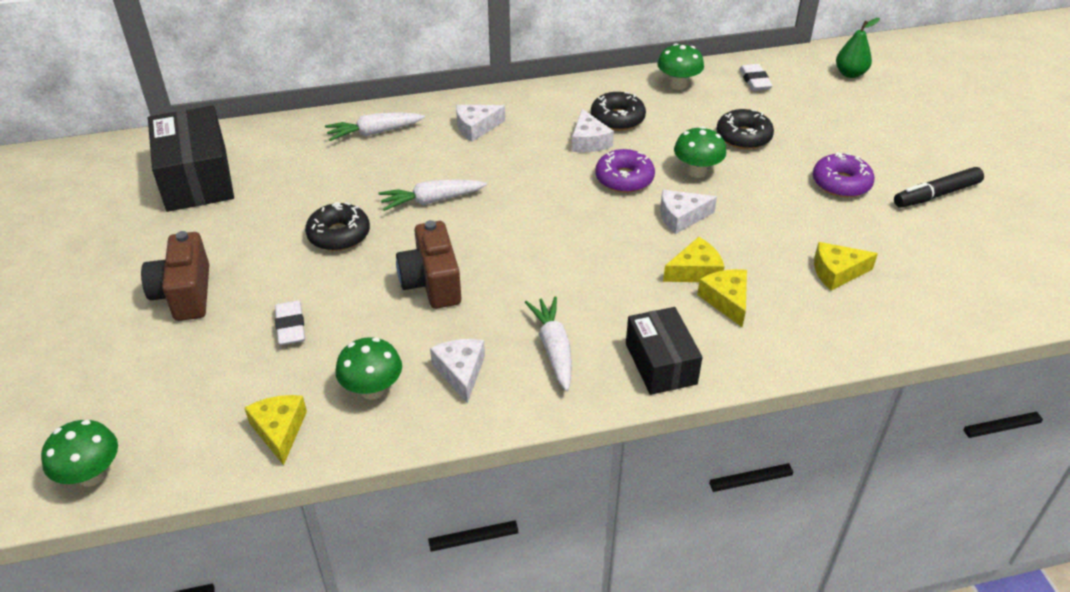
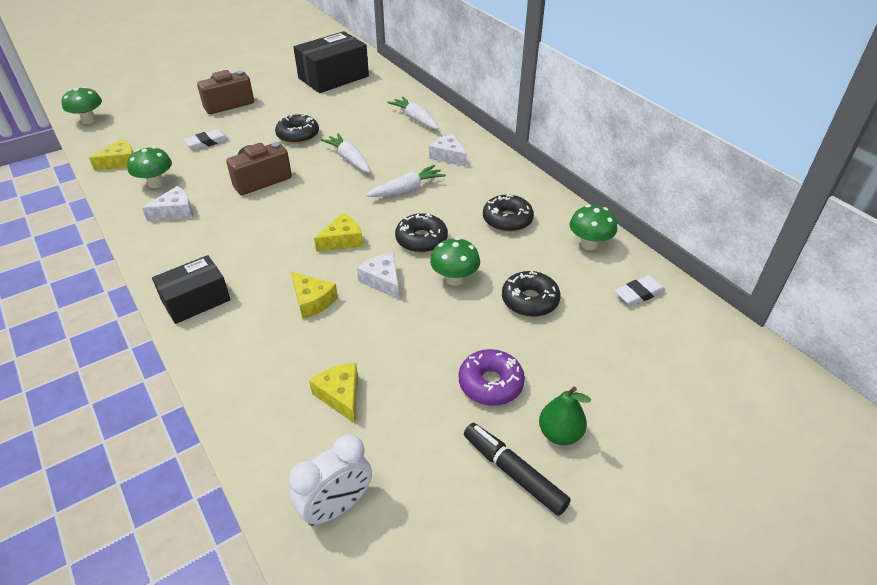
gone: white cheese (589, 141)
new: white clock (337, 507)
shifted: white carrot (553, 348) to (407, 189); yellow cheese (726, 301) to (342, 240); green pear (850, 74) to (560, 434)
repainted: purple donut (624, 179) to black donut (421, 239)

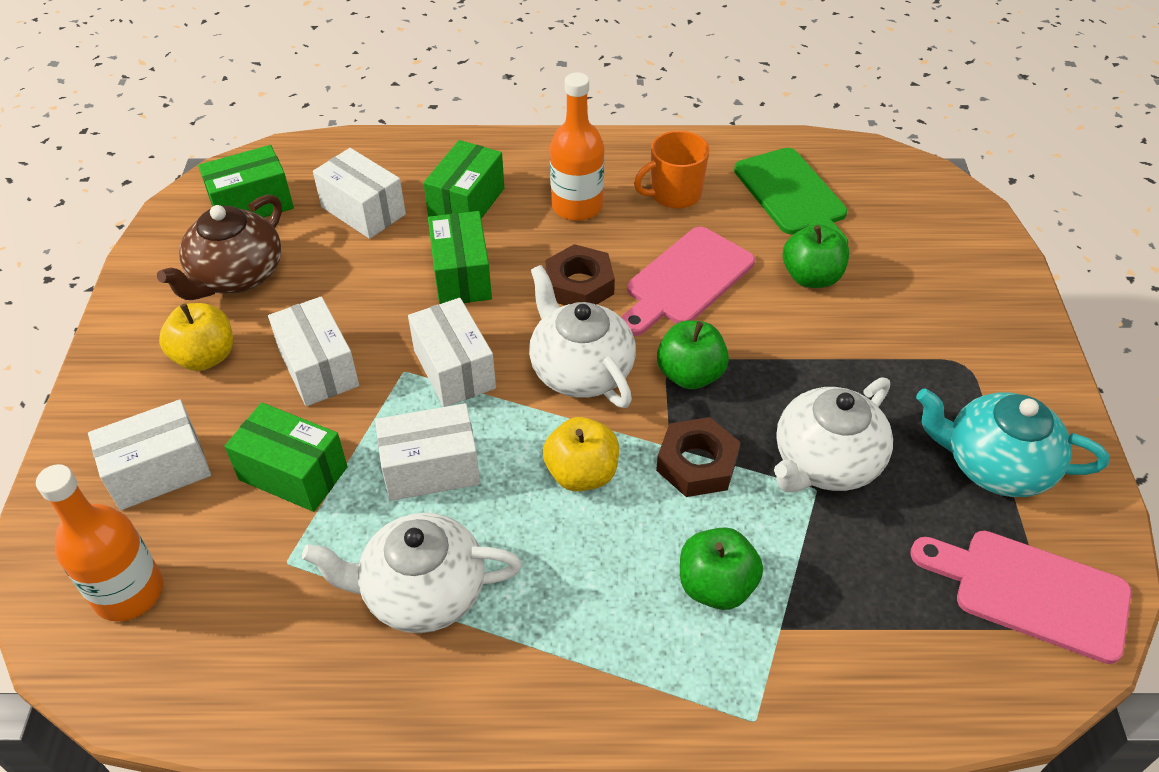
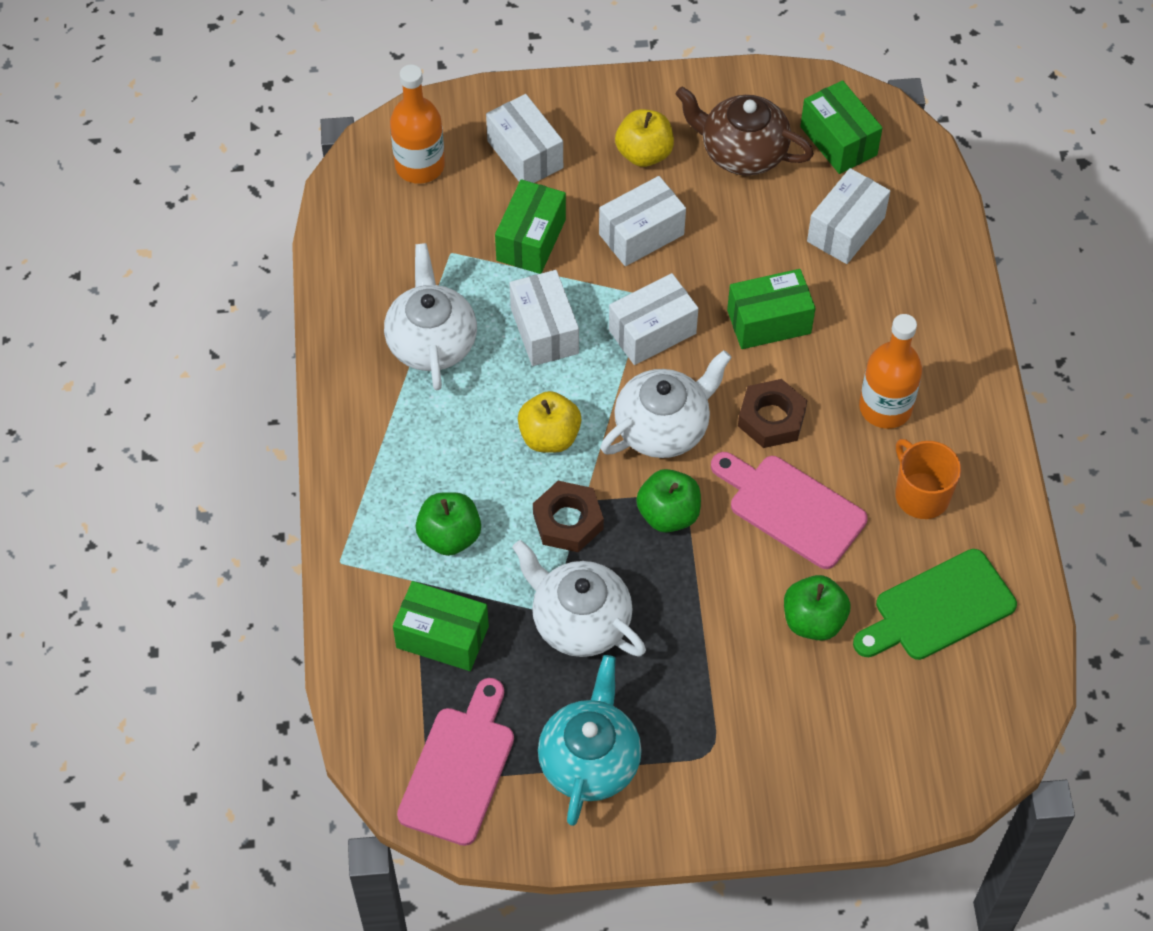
shifted: green box (467, 203) to (442, 637)

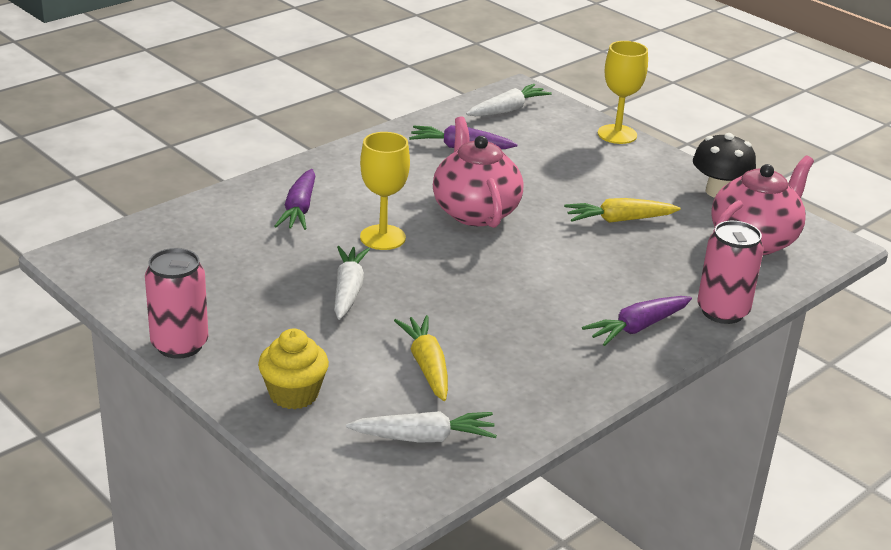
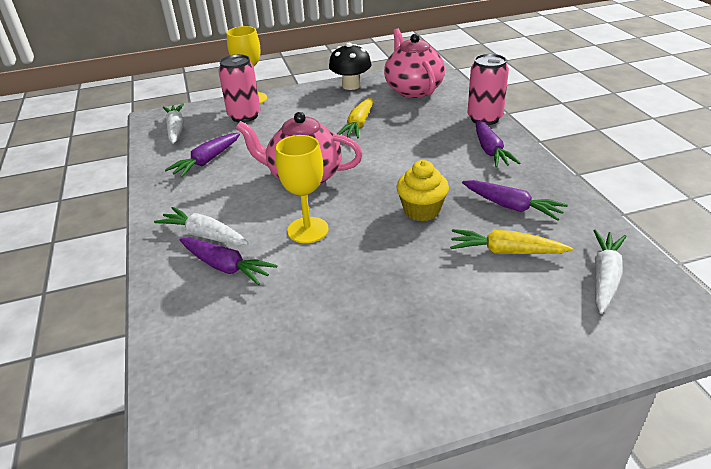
new: purple carrot (512, 207)
shifted: pink can (179, 345) to (244, 116); yellow cupcake (294, 394) to (422, 210); white carrot (348, 290) to (204, 235)

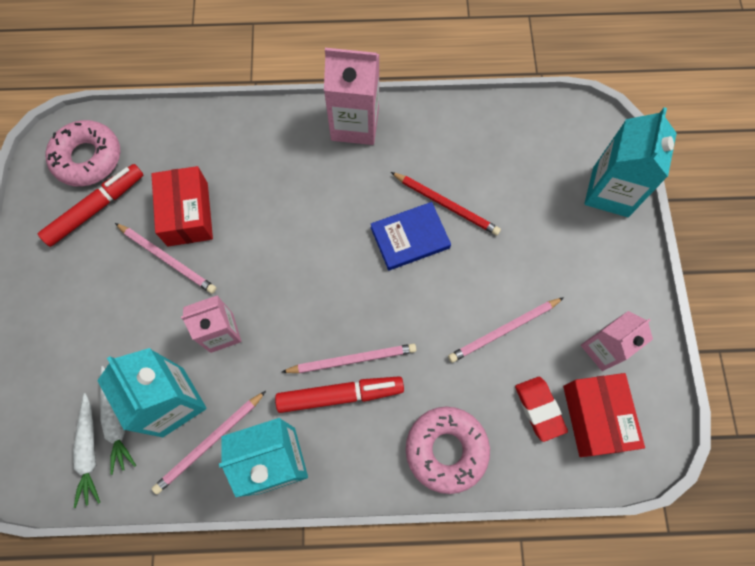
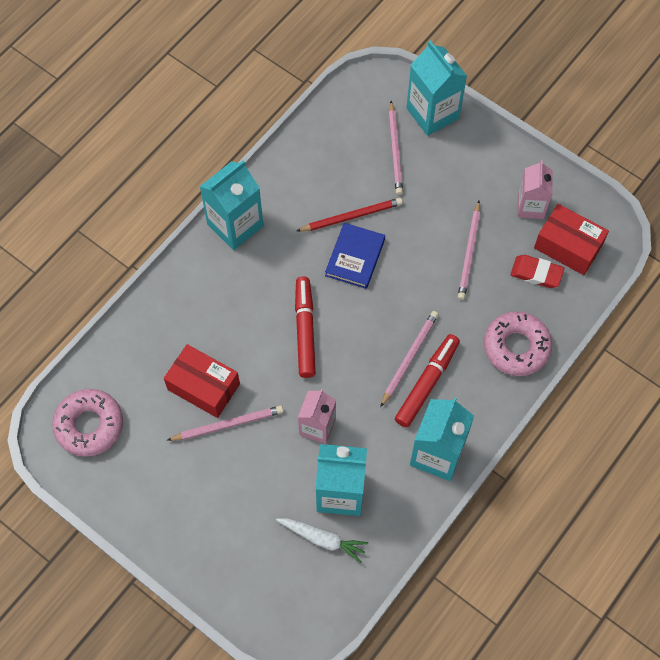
gone: white carrot (89, 452)
shifted: red marker (96, 208) to (305, 330); pink pencil (210, 443) to (395, 150)
repainted: pink carton (355, 124) to turquoise carton (235, 225)

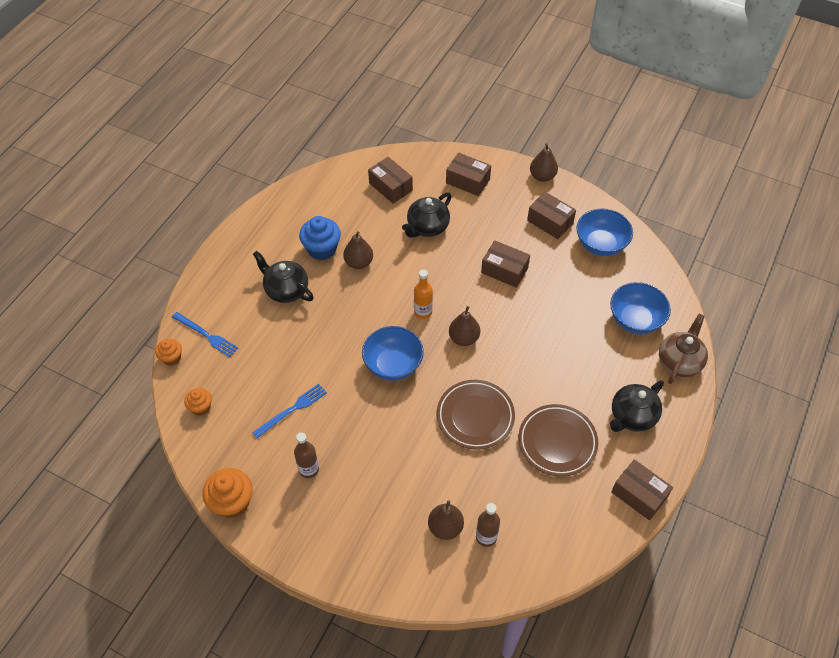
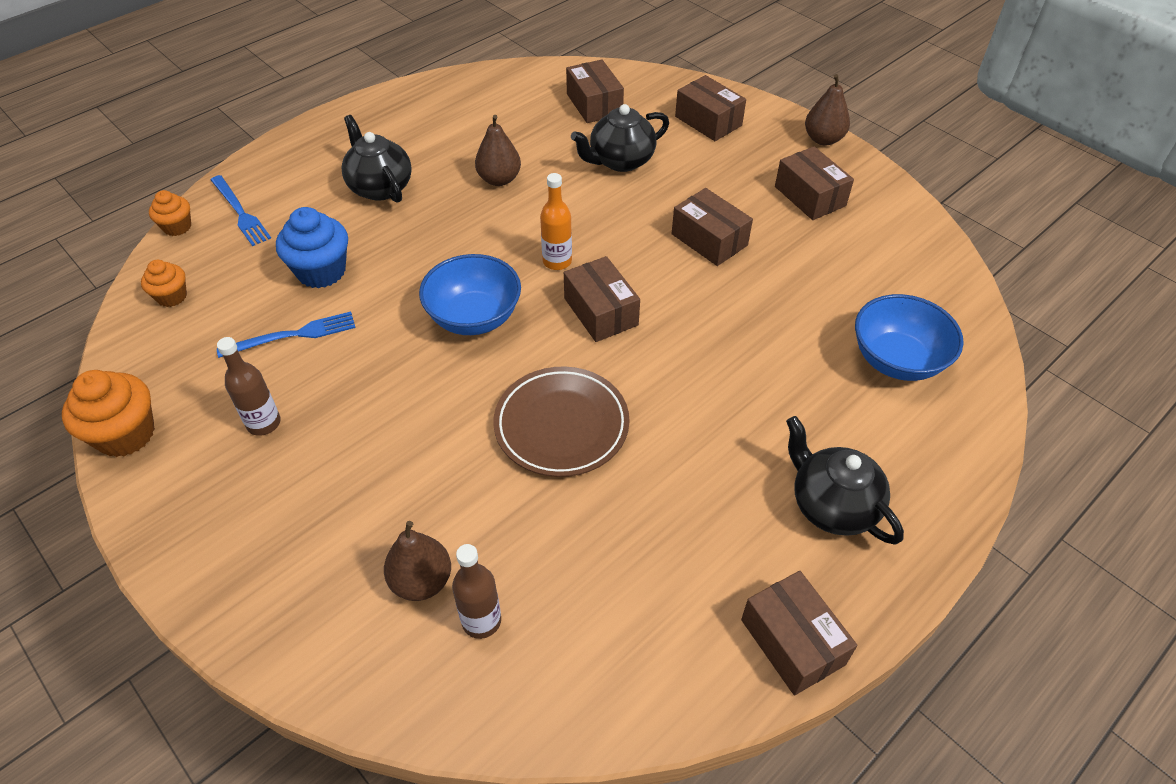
gone: brown plate (557, 442); blue bowl (601, 244); brown teapot (679, 362)
shifted: blue cupcake (322, 249) to (321, 271)
swapped: brown pear (464, 338) to brown box (600, 312)
rotated: black teapot (632, 416) = (832, 506) 75 degrees clockwise

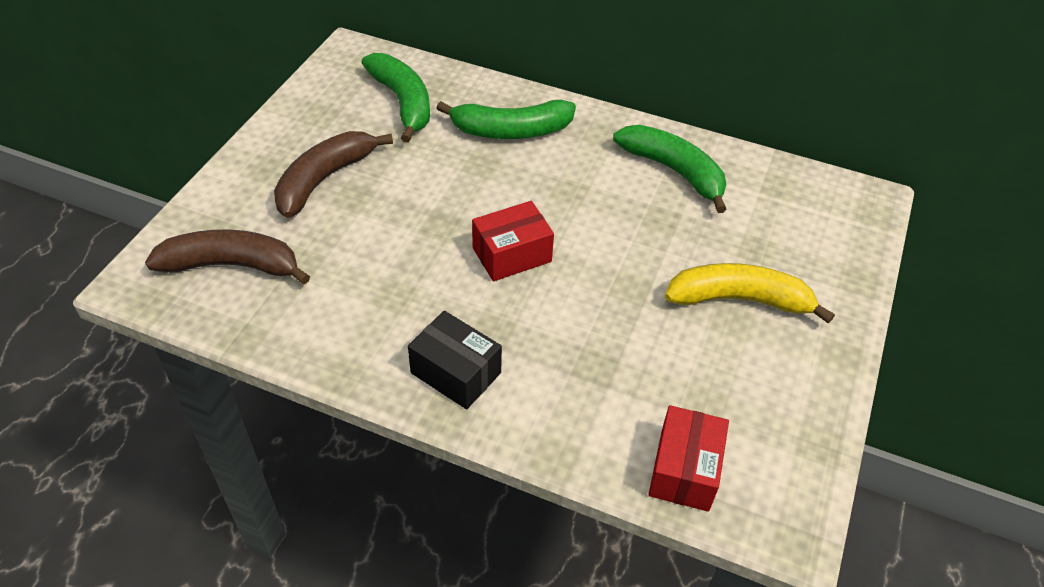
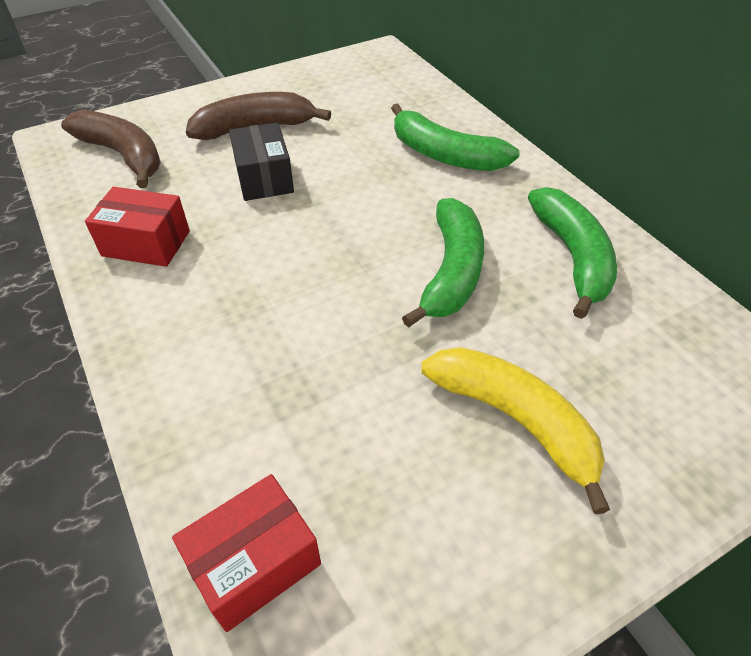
shifted: green banana (403, 102) to (451, 271); black box (456, 373) to (264, 178); red box (512, 255) to (146, 243)

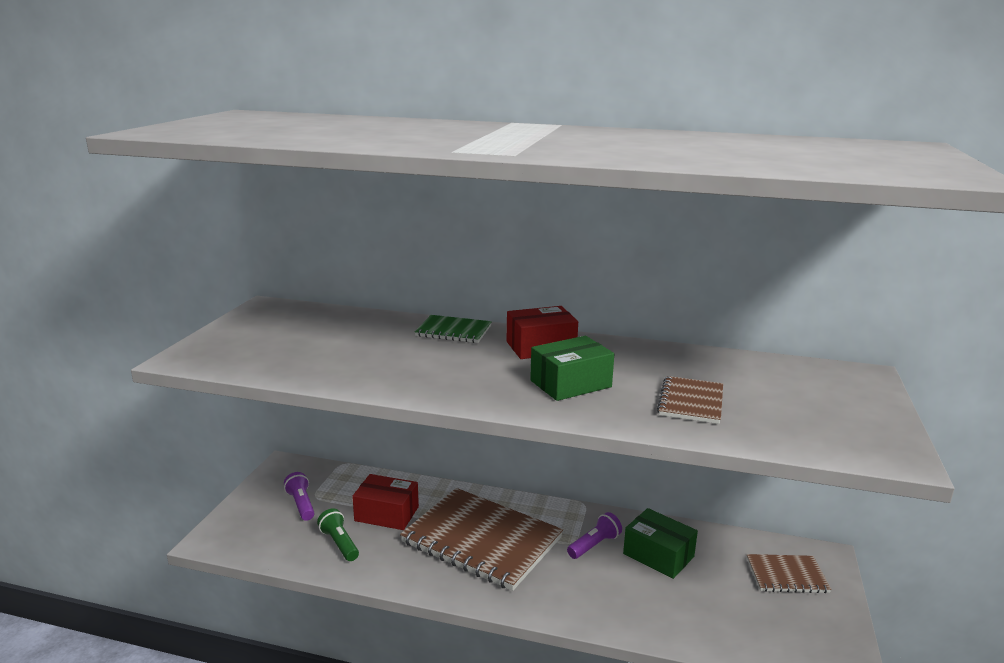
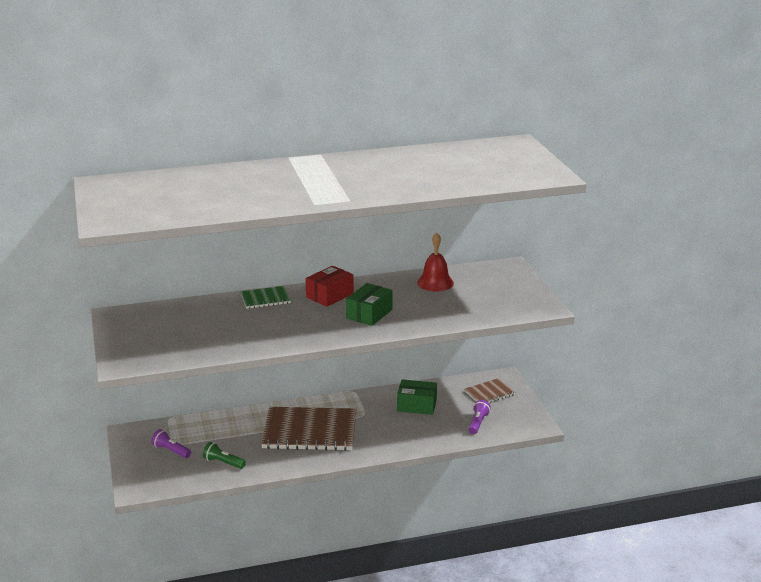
gone: red box (386, 514); brown notebook (691, 402)
new: red bell (435, 283)
shifted: purple flashlight (594, 545) to (478, 423)

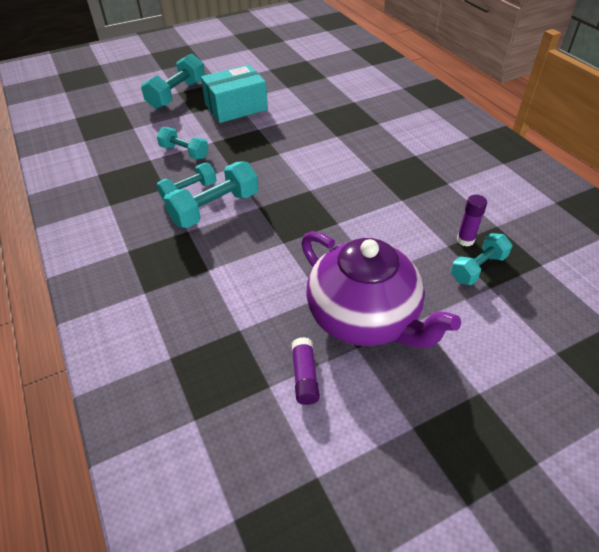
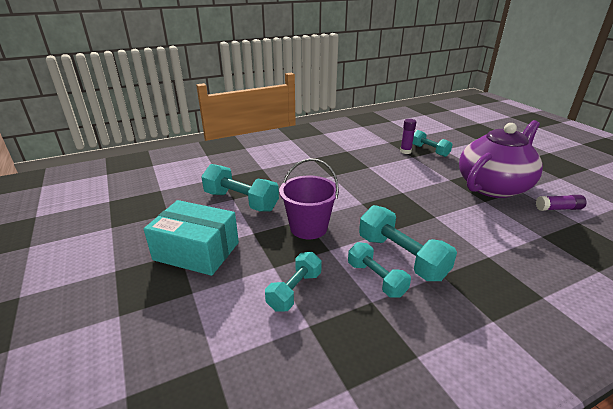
new: purple bucket (308, 228)
shifted: turquoise dumbbell (177, 95) to (241, 201)
rotated: turquoise box (236, 107) = (196, 251) 45 degrees counterclockwise

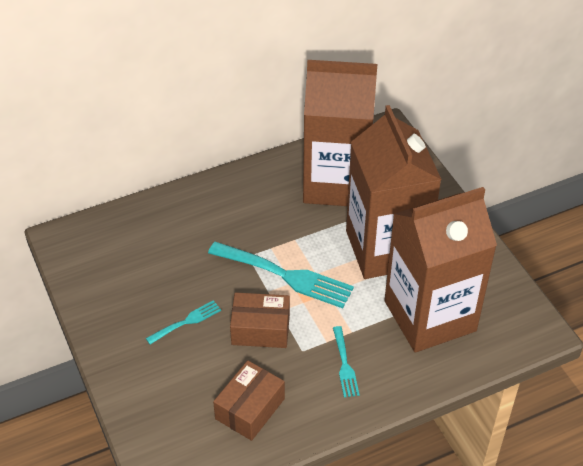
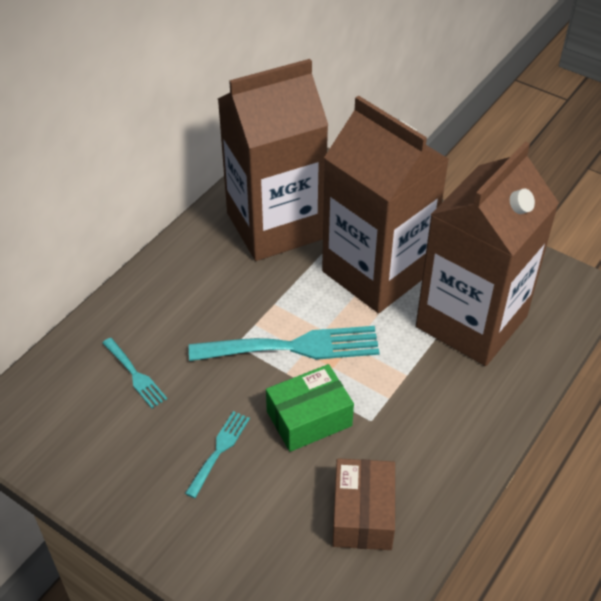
shifted: turquoise fork (345, 365) to (135, 375)
repainted: brown box (260, 329) to green box (309, 418)

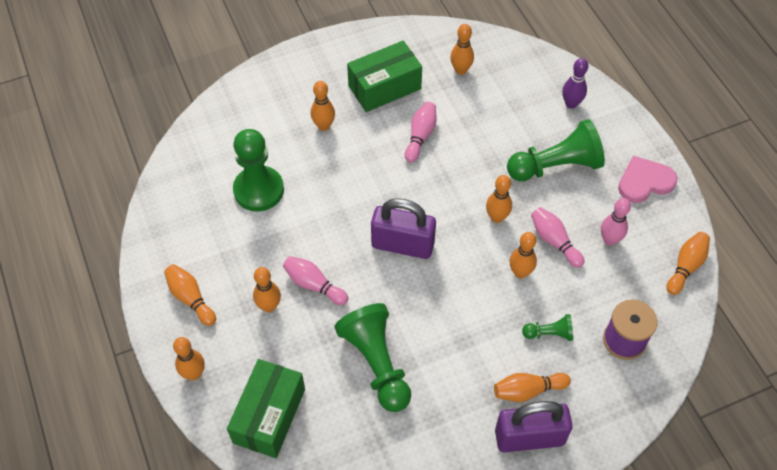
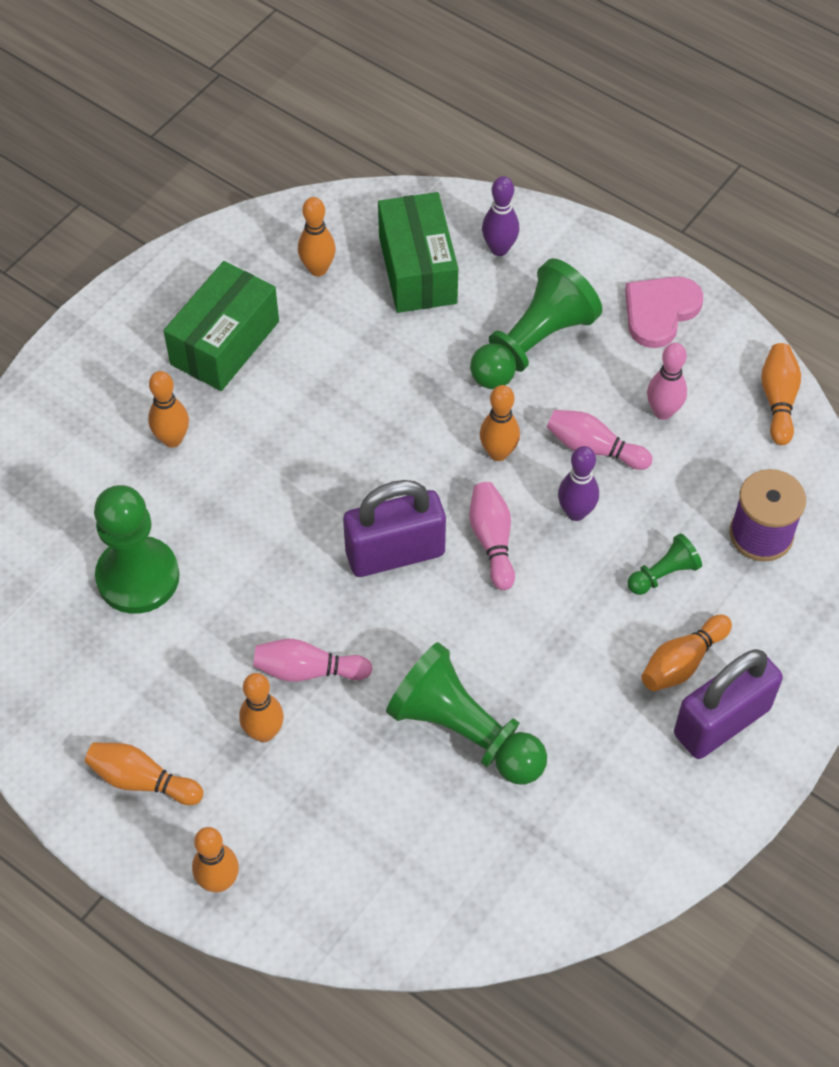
shifted: green box (269, 416) to (417, 270); pink bowling pin (420, 136) to (492, 541)
repainted: orange bowling pin (520, 272) to purple bowling pin (576, 512)

